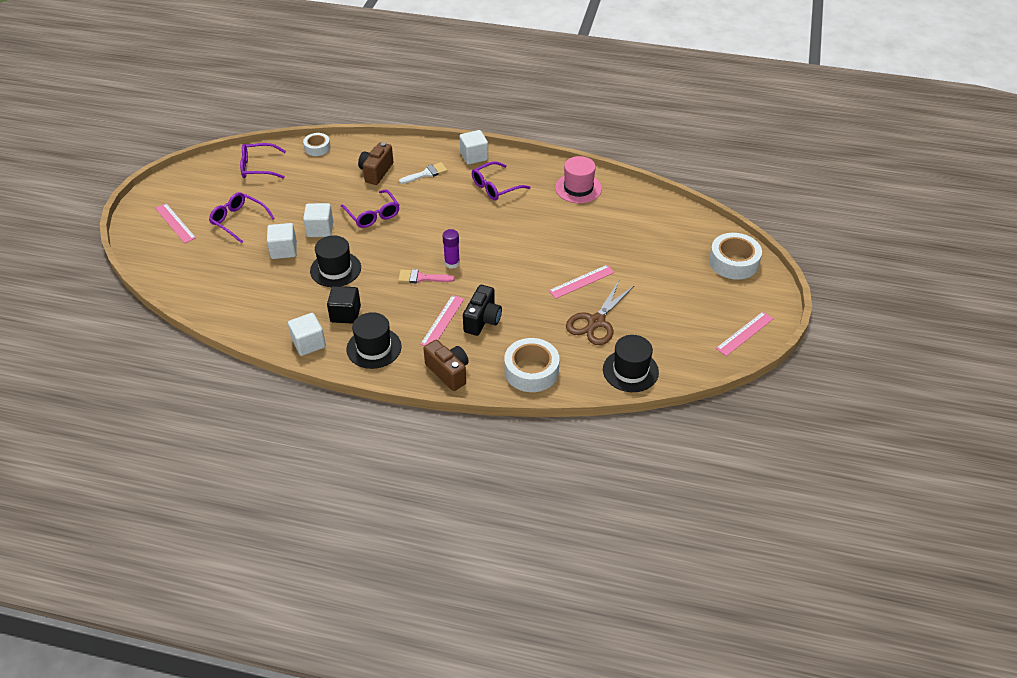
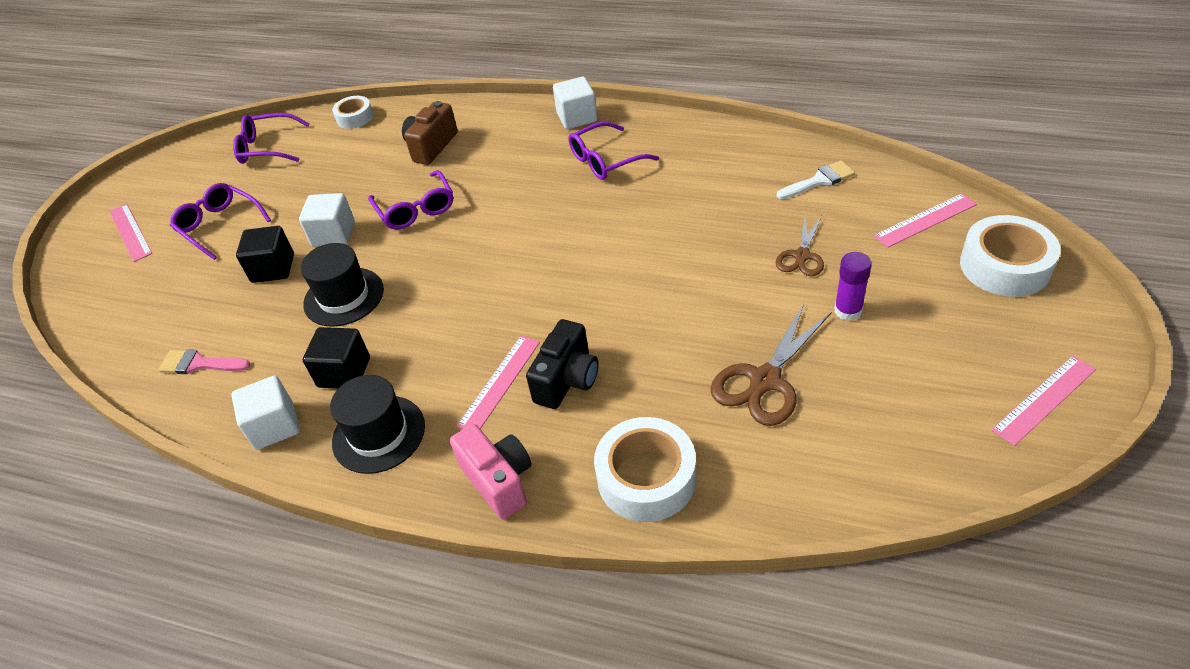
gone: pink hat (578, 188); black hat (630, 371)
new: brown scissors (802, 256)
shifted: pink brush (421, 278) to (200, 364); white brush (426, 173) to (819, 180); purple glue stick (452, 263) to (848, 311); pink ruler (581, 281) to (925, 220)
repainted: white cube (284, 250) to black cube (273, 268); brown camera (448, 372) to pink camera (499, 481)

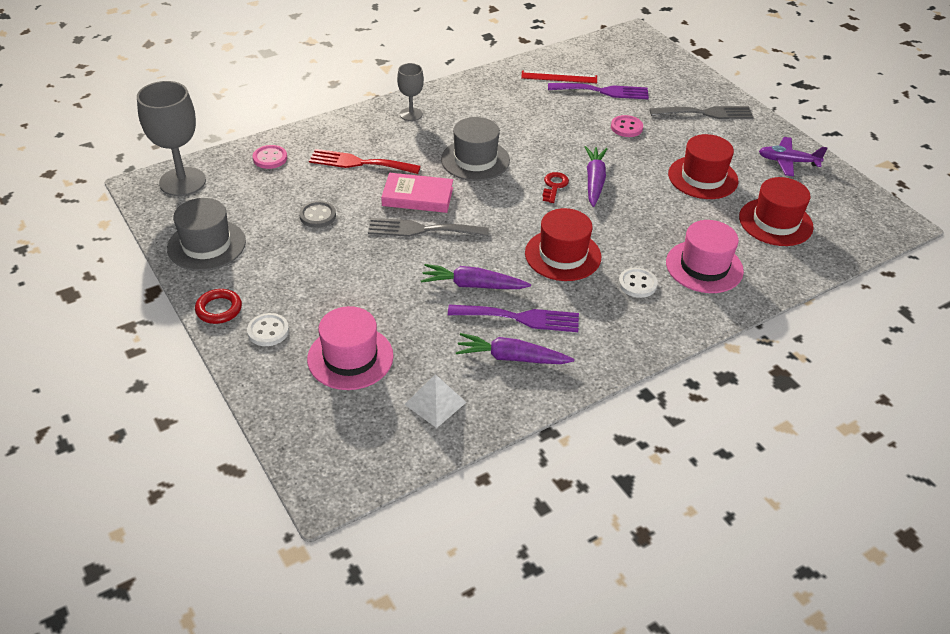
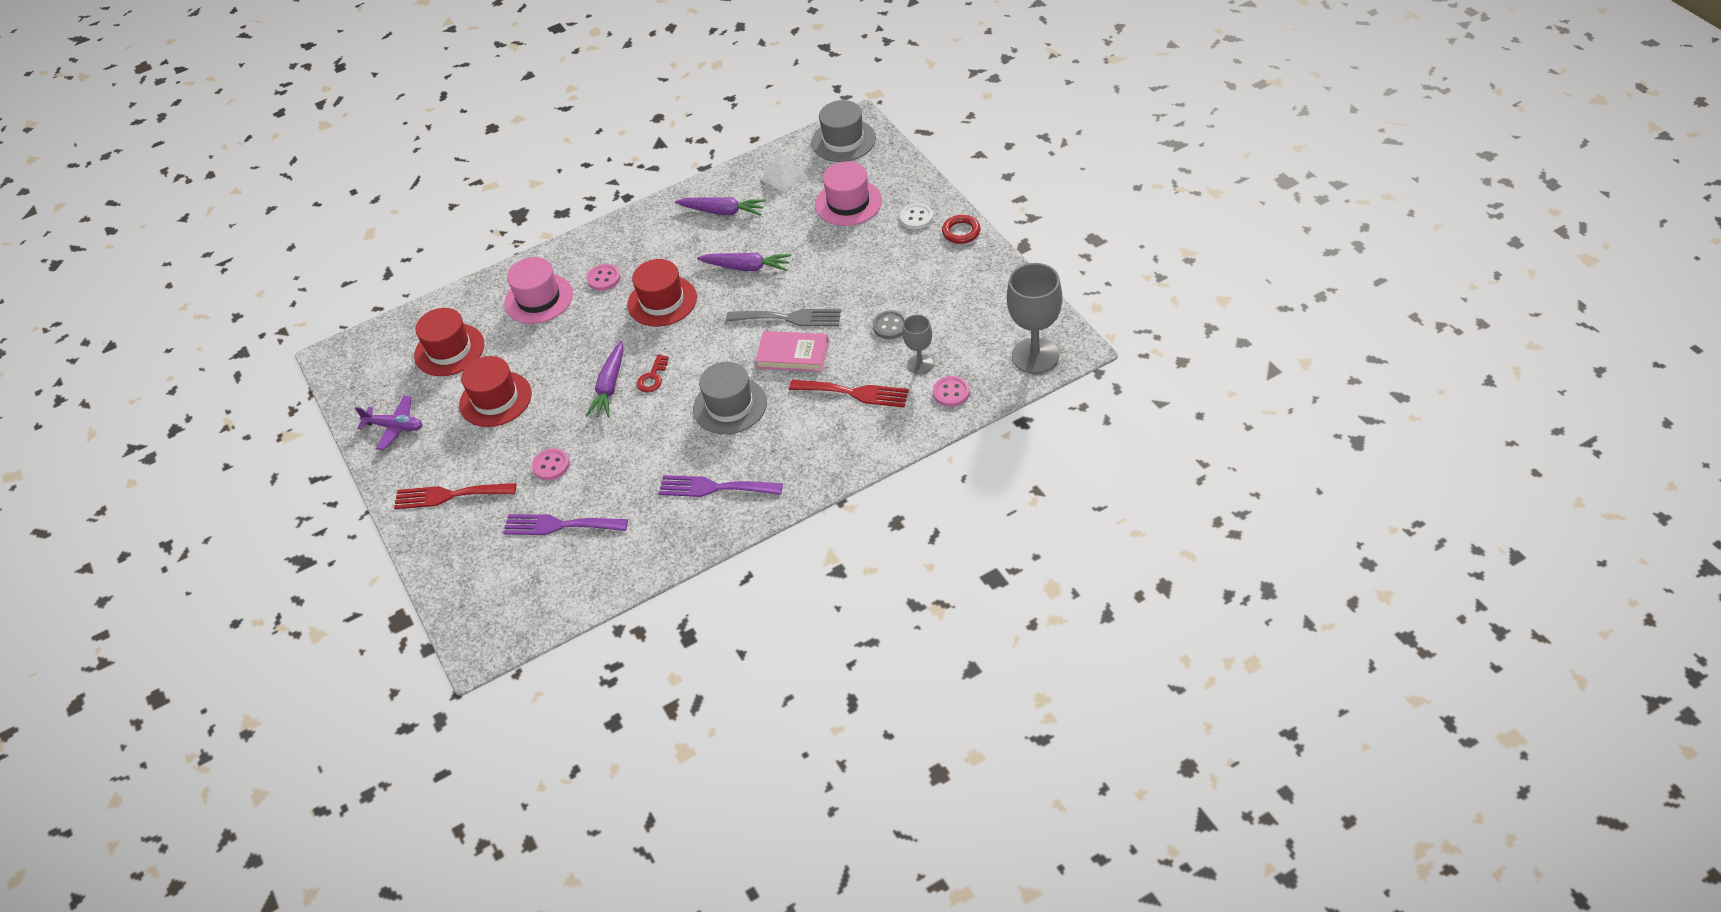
gone: red ruler (559, 77)
shifted: grey hat (206, 245) to (843, 140); grey goblet (411, 114) to (920, 364); purple fork (520, 318) to (714, 488)
repainted: white button (637, 284) to pink button (604, 278); grey fork (706, 113) to red fork (449, 495)

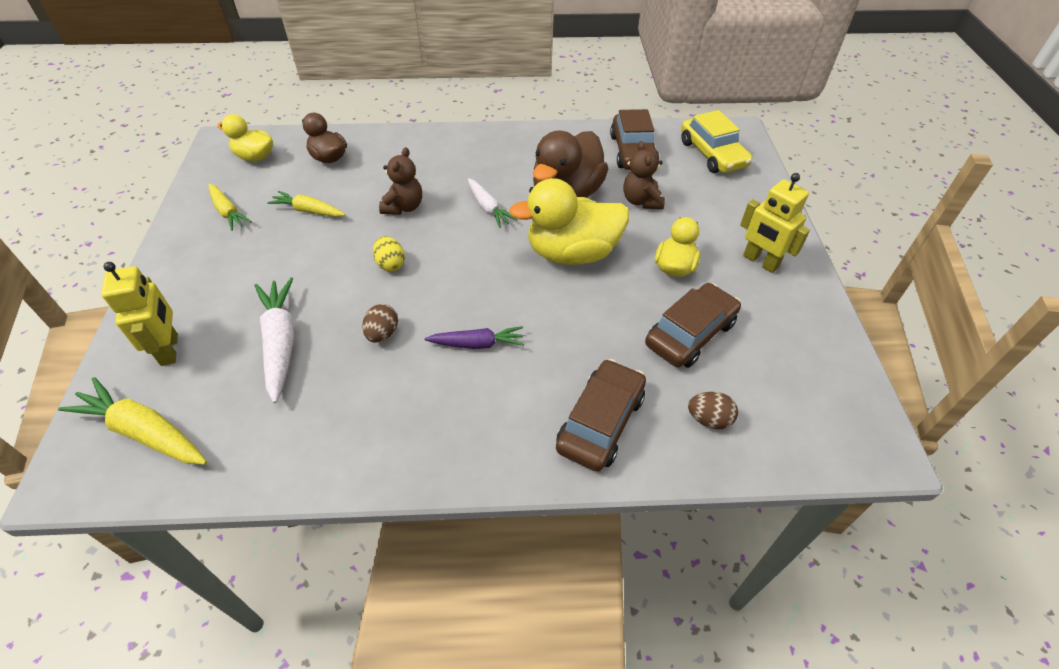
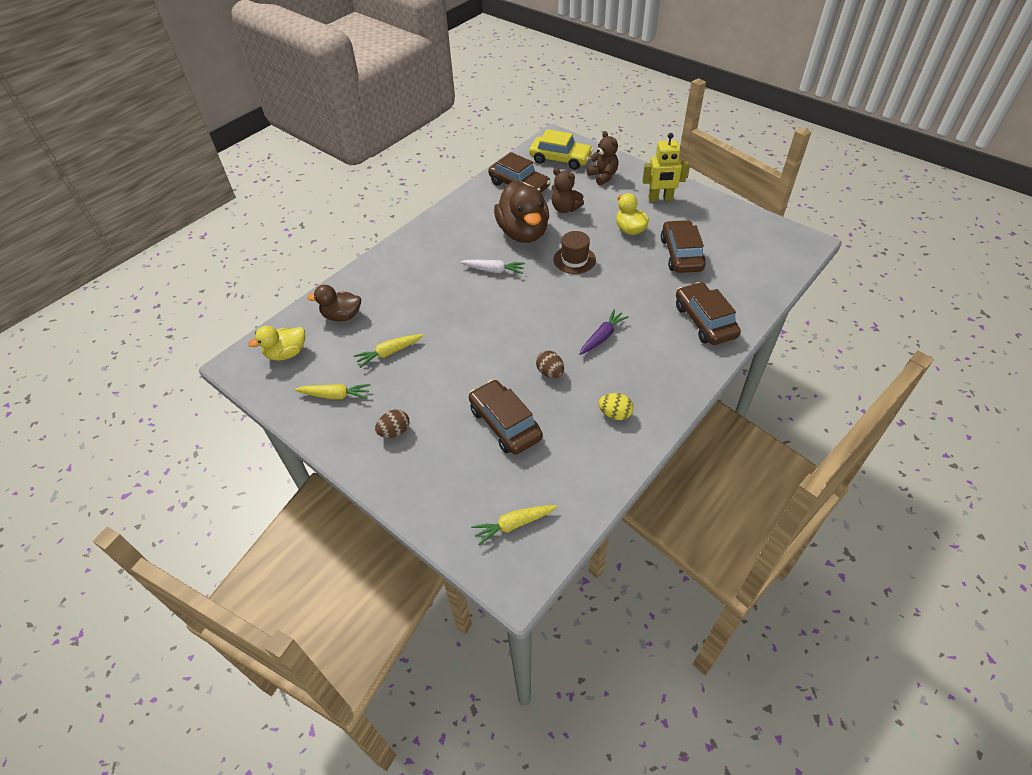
gone: yellow robot (170, 349)
shifted: yellow egg (390, 264) to (615, 414); brown teddy bear (403, 207) to (603, 176); brown egg (709, 419) to (394, 431)
swapped: white carrot (280, 342) to brown car (505, 423); yellow duck (572, 253) to brown hat (574, 260)
scaled: yellow carrot (144, 431) = (513, 525) x0.63

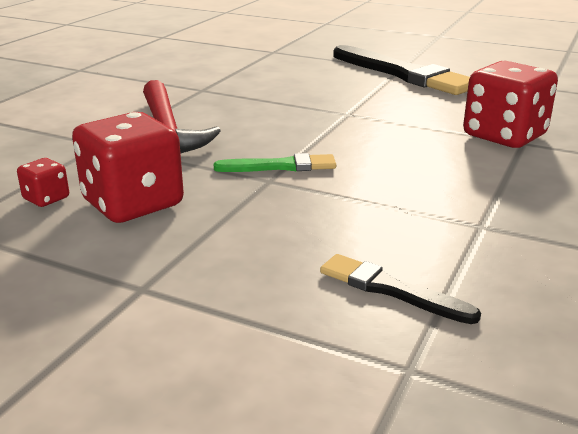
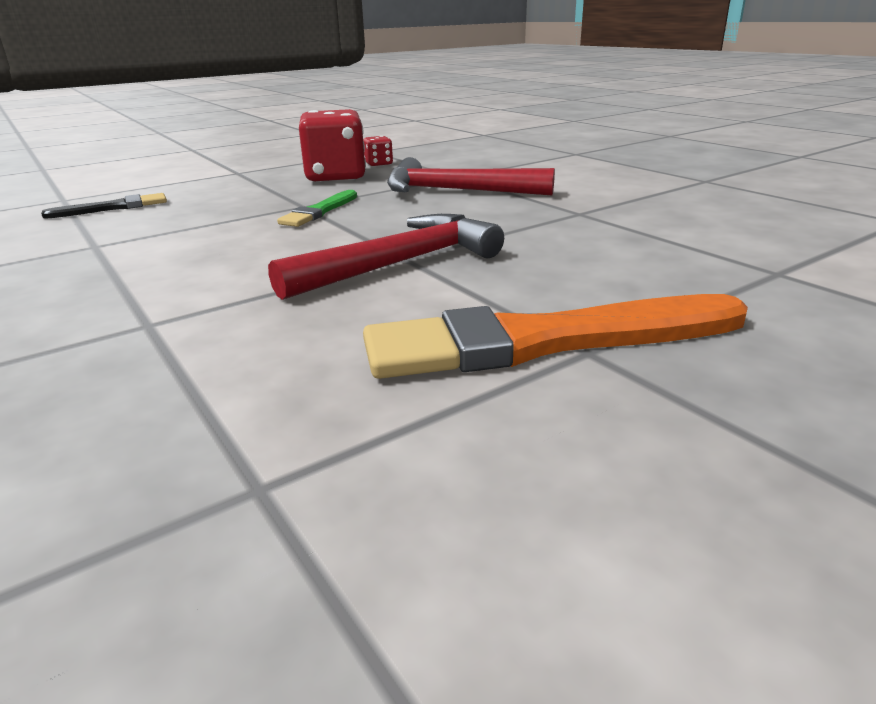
gone: red dice (504, 136)
new: red hammer (401, 263)
repainted: black brush (403, 74) to orange brush (544, 341)

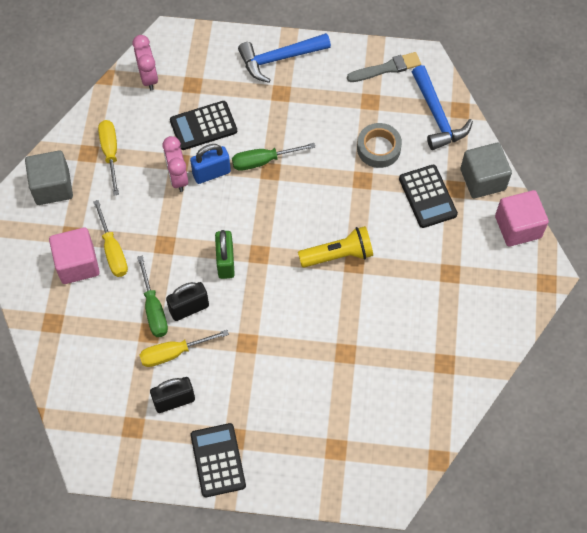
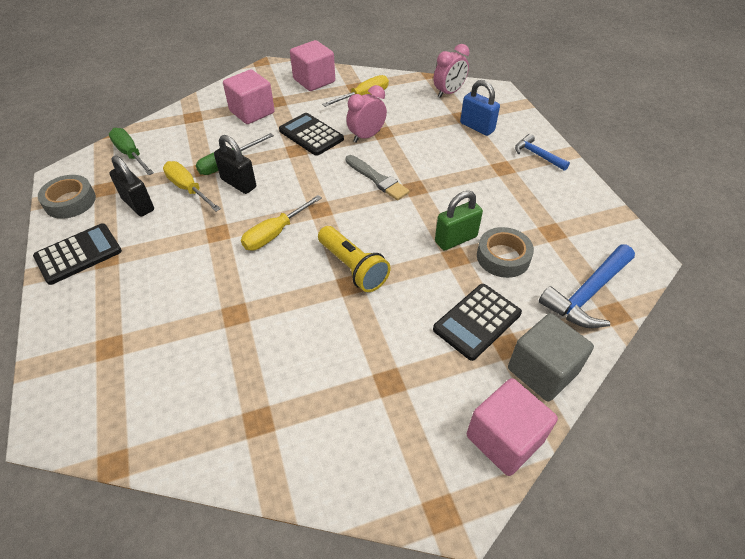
new: grey tape (70, 201)
shifted: yellow screwdriver (113, 250) to (275, 234); black calculator (203, 126) to (311, 135); blue padlock (211, 173) to (477, 127); green padlock (225, 262) to (455, 239); green screwdriver (263, 161) to (130, 154); grey brush (386, 68) to (377, 179)
repainted: grey cube (52, 187) to pink cube (314, 80)
scaled: blue hammer (279, 58) = (537, 155) x0.60

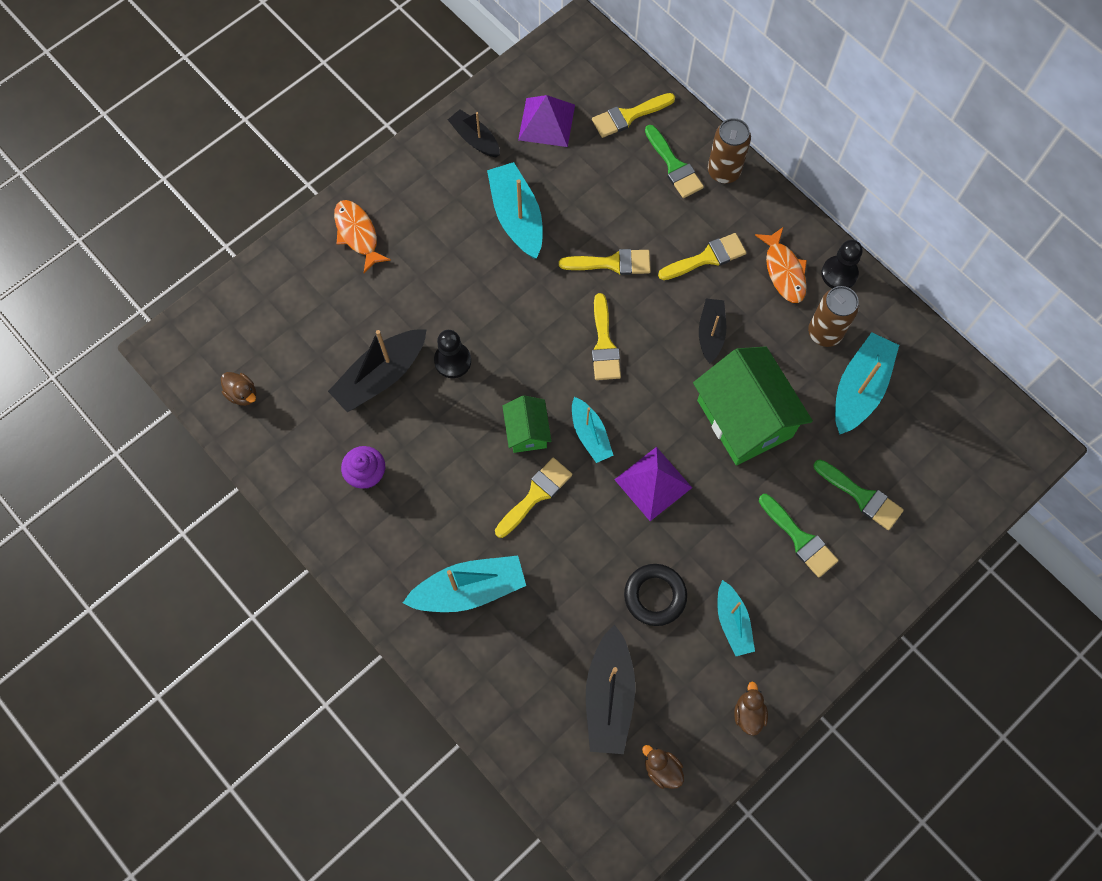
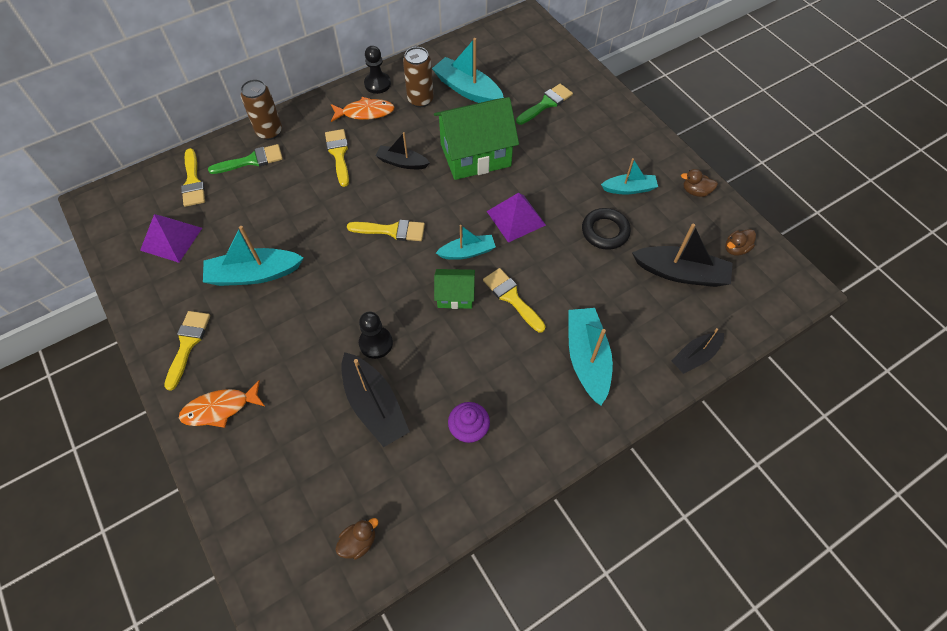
gone: green brush (800, 539)
shifted: black boat (475, 139) to (695, 356); yellow brush (612, 263) to (188, 344)

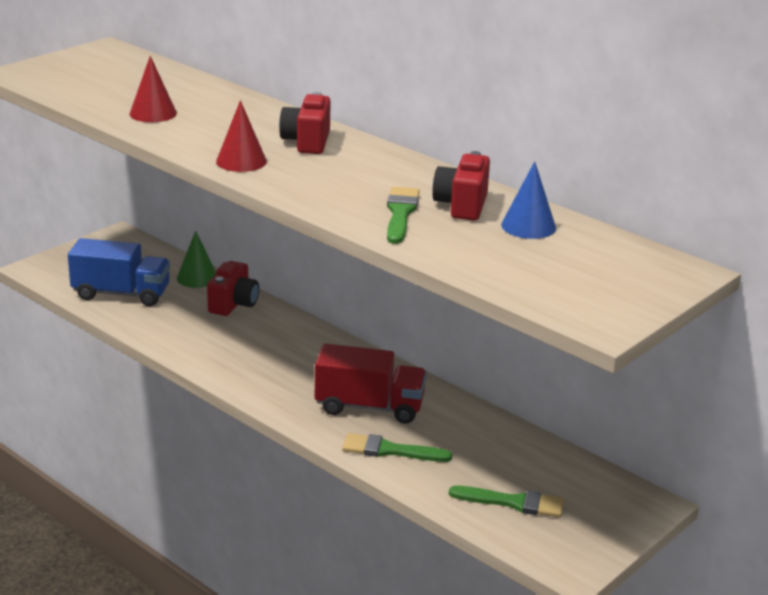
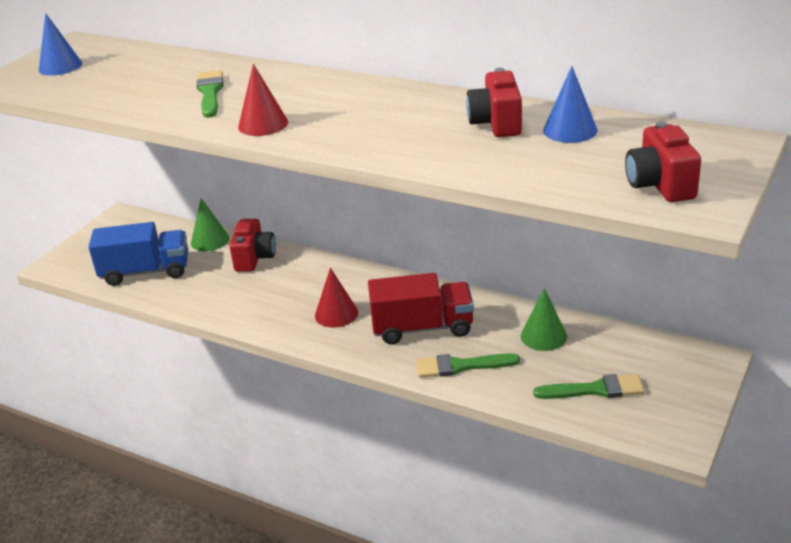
new: blue cone (60, 66); green cone (543, 336)
shifted: red cone (153, 113) to (336, 314); red camera (307, 142) to (660, 185); green brush (400, 213) to (210, 92)

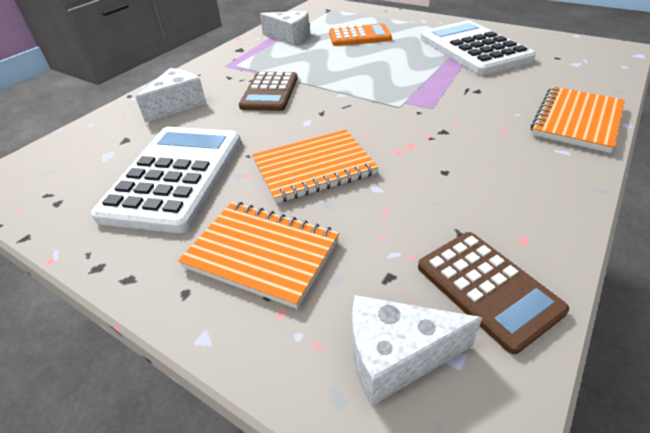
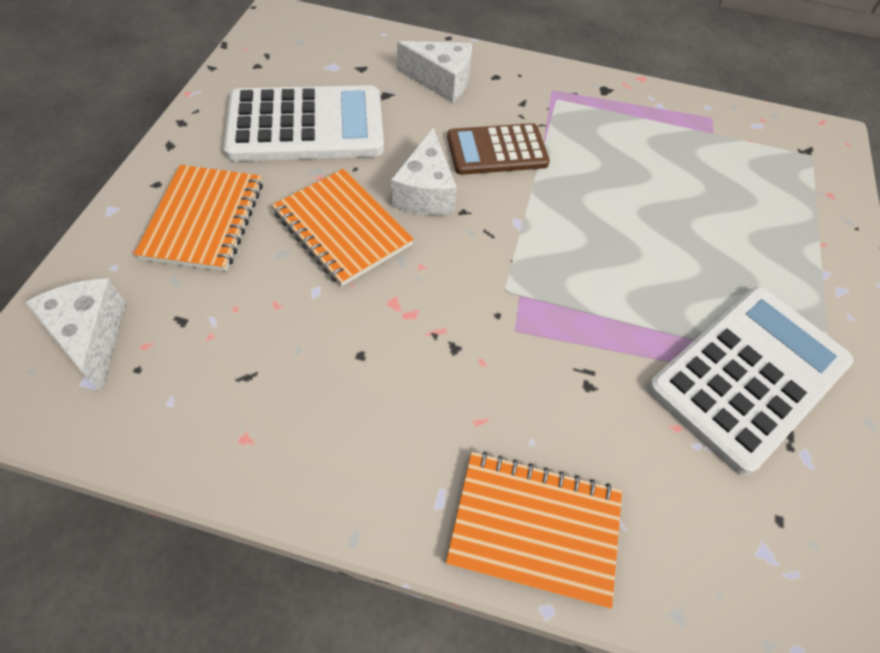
gone: orange calculator (359, 36); brown calculator (488, 288)
shifted: white cheese (290, 37) to (425, 192)

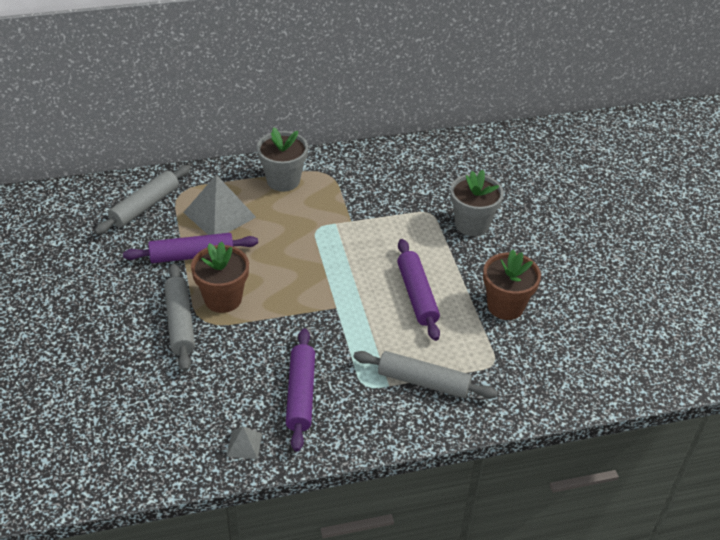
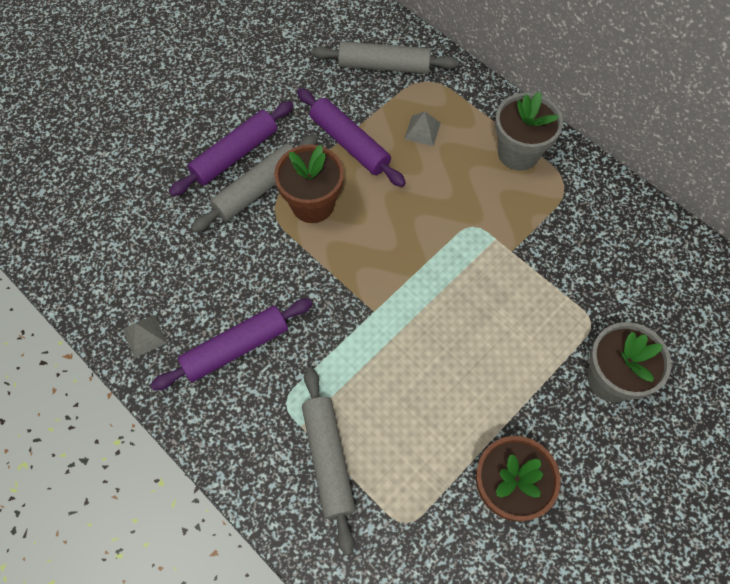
shifted: purple rolling pin (417, 295) to (235, 154)
scaled: grey pyramid (219, 215) = (422, 130) x0.49

